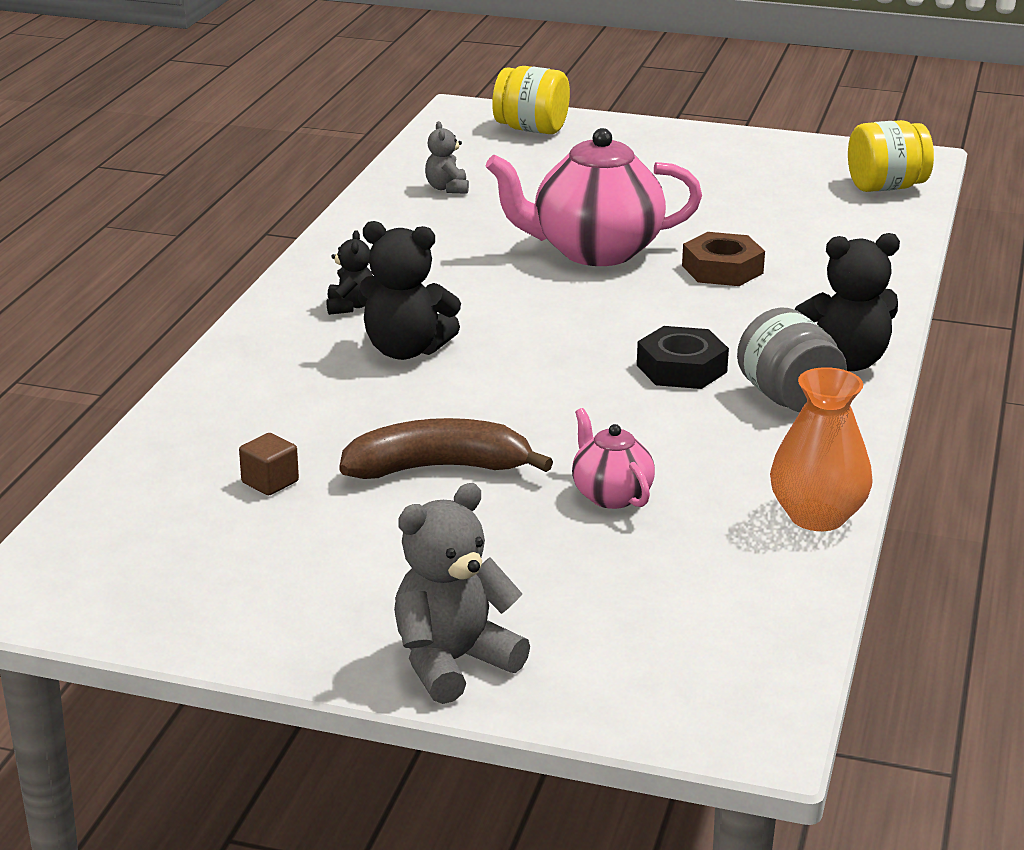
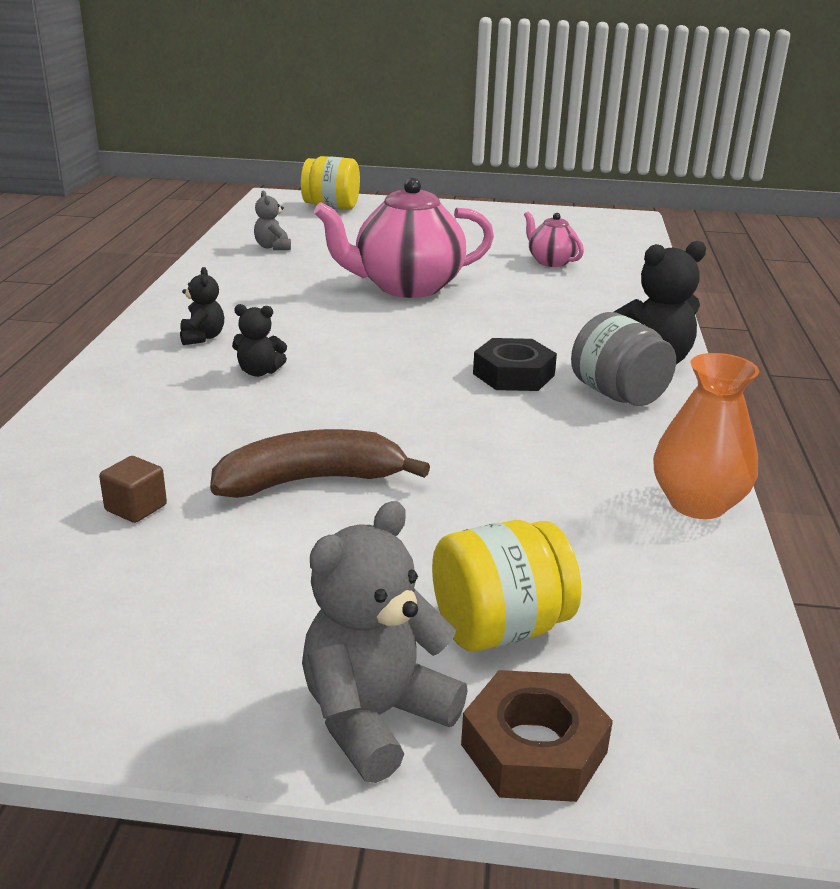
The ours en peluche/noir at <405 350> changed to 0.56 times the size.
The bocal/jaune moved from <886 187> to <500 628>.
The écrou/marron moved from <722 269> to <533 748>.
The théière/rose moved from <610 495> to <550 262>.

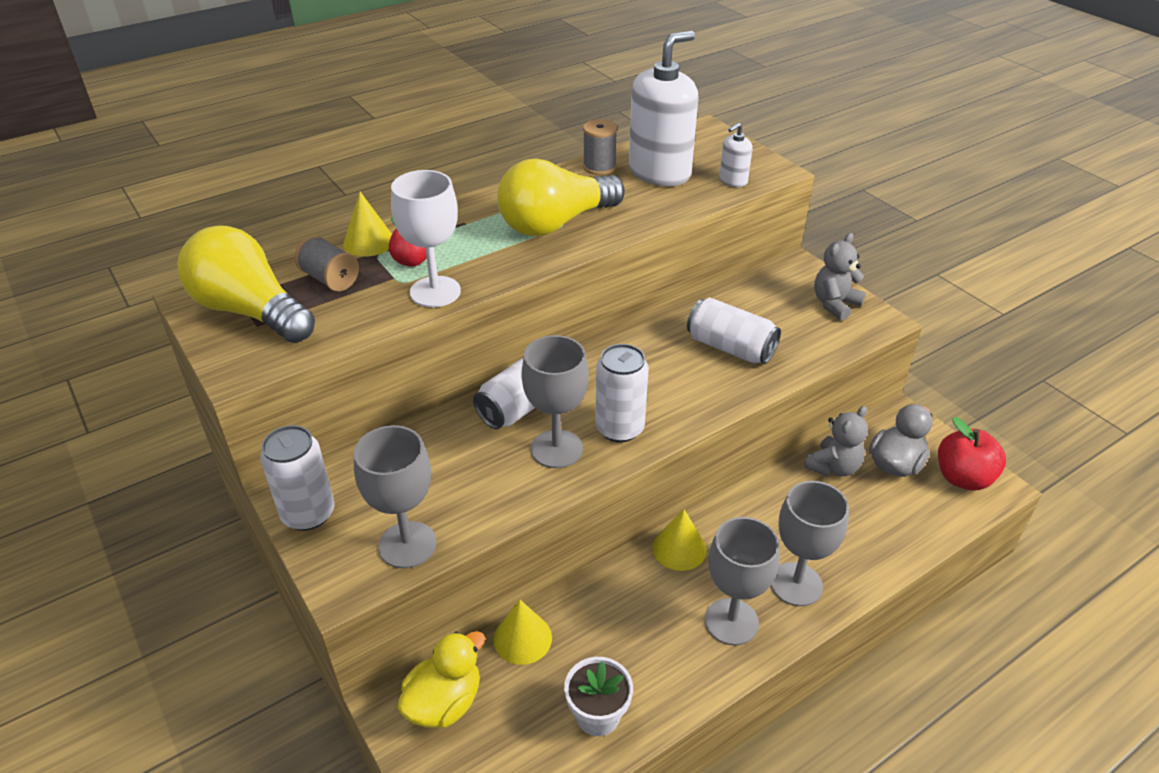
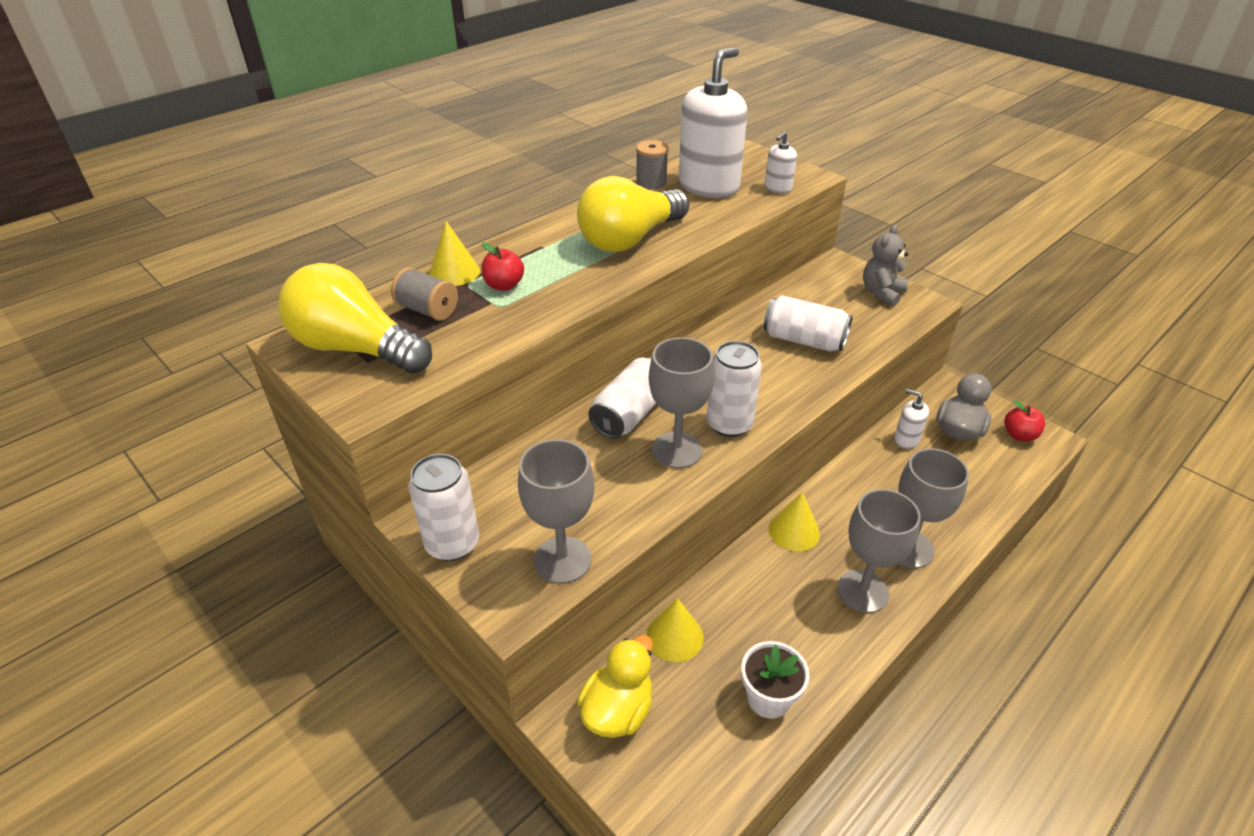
The ours en peluche/gris at <833 467> was replaced by the distributeur de savon/blanc at <906 440>.
The pomme/rouge at <963 478> changed to 0.65 times the size.
The verre à pied/blanc at <435 292> disappeared.

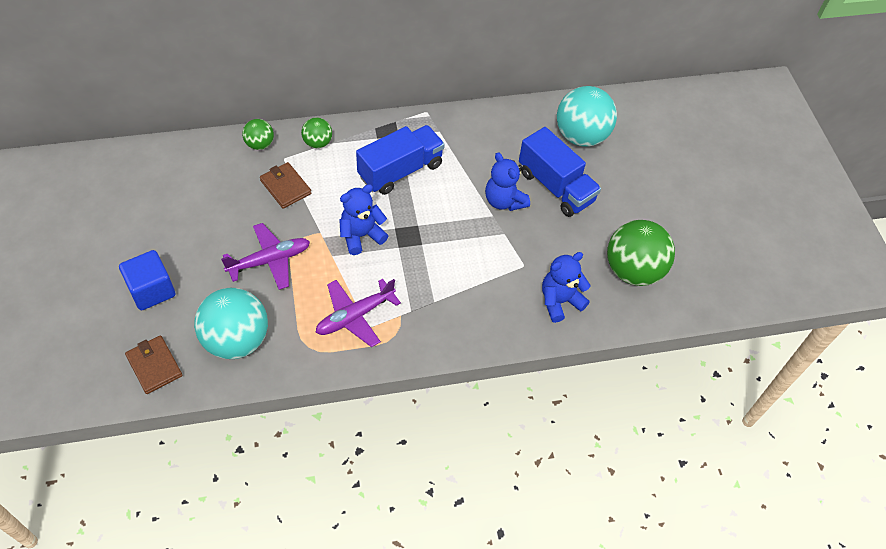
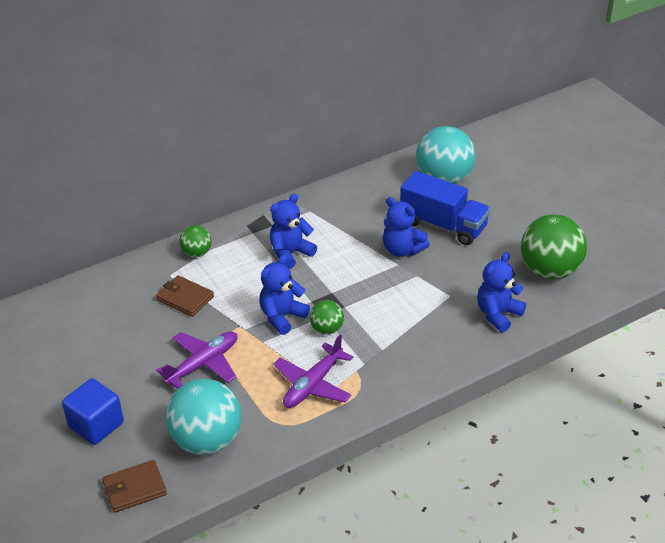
The portefeuille/marron at <154 366> turned 60 degrees counterclockwise.
The camion/bleu at <400 171> was replaced by the ours en peluche/bleu at <290 253>.
The balle/vert moved from <260 144> to <327 329>.

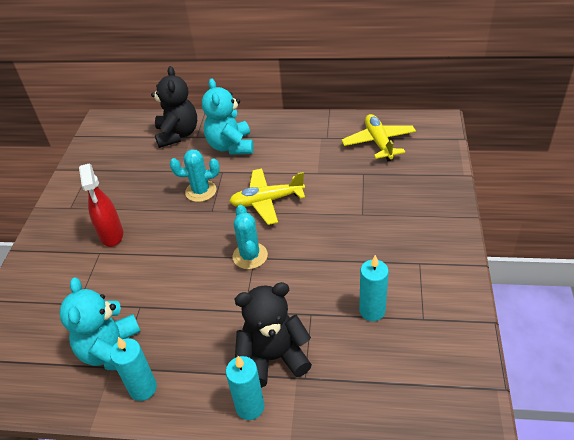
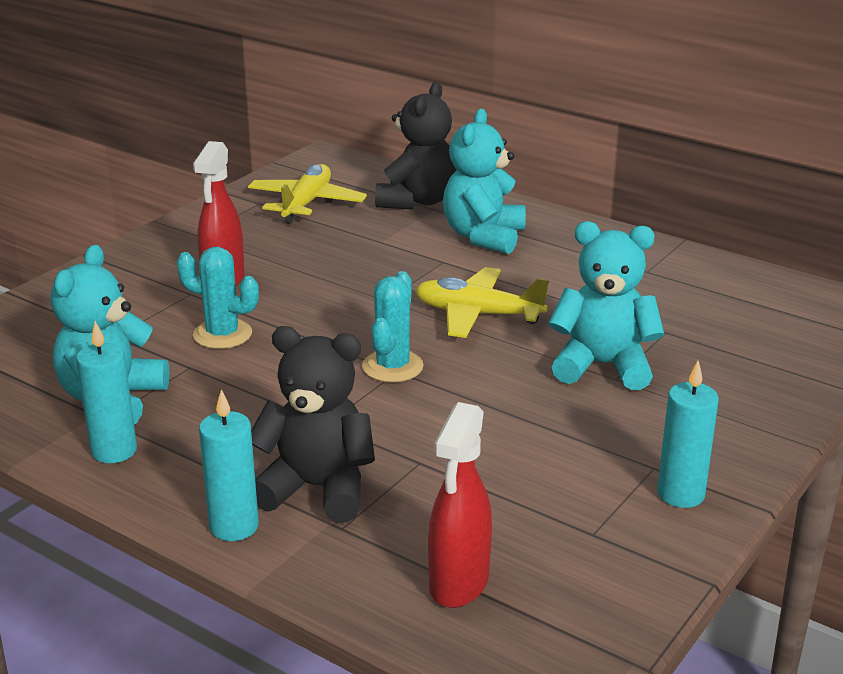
The cactus/turquoise moved from <201 191> to <222 334>.
The avion/jaune moved from <378 142> to <306 204>.
The vaporisateur/rouge at <458 583> appeared.
The ours en peluche/turquoise at <603 366> appeared.
The bougie/turquoise moved from <372 311> to <680 494>.

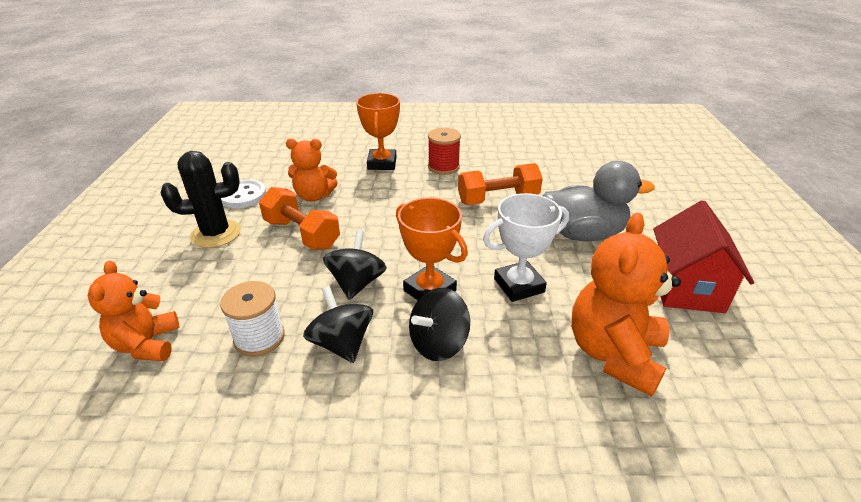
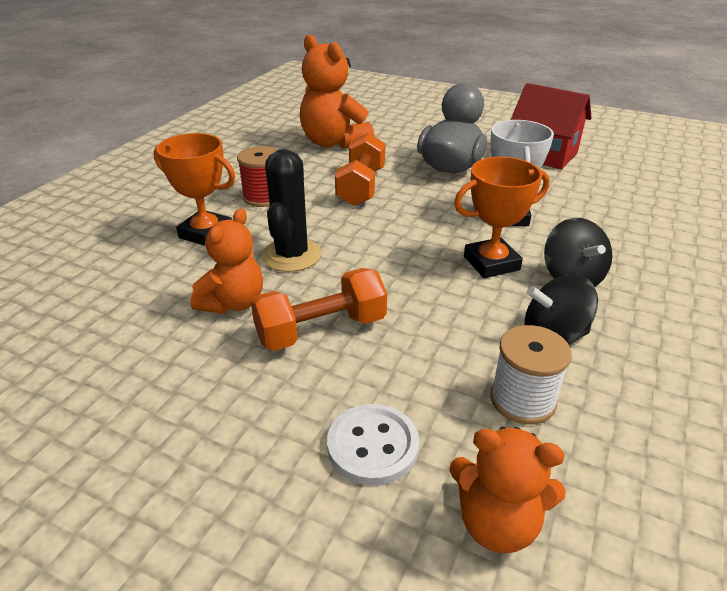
The cactus/noir moved from <216 234> to <291 255>.
The ours en peluche/orange moved from <614 353> to <333 143>.
The bouton/blanc moved from <243 195> to <372 446>.
The toupie/noir at <357 283> disappeared.

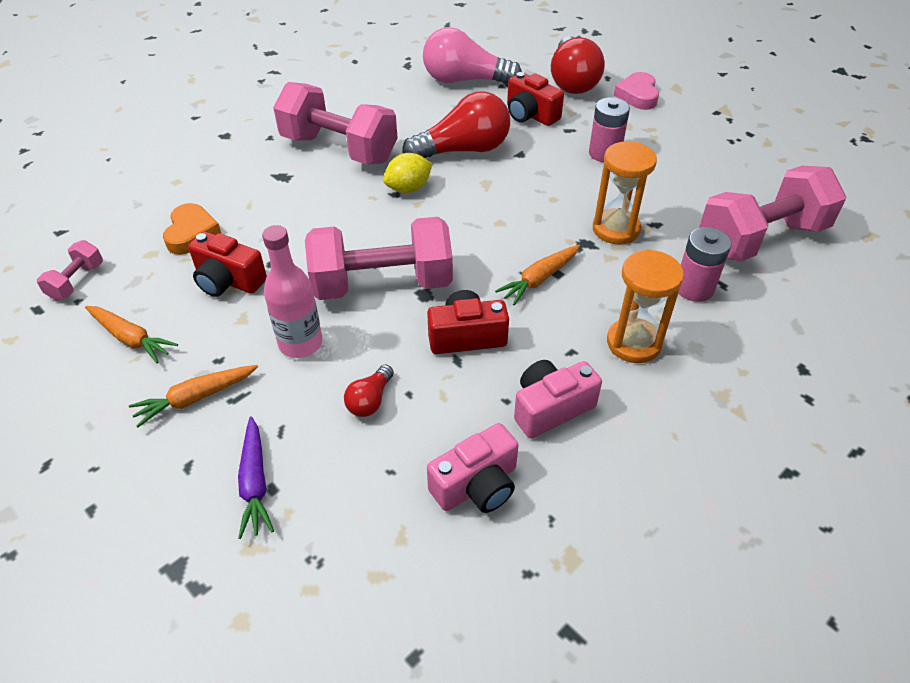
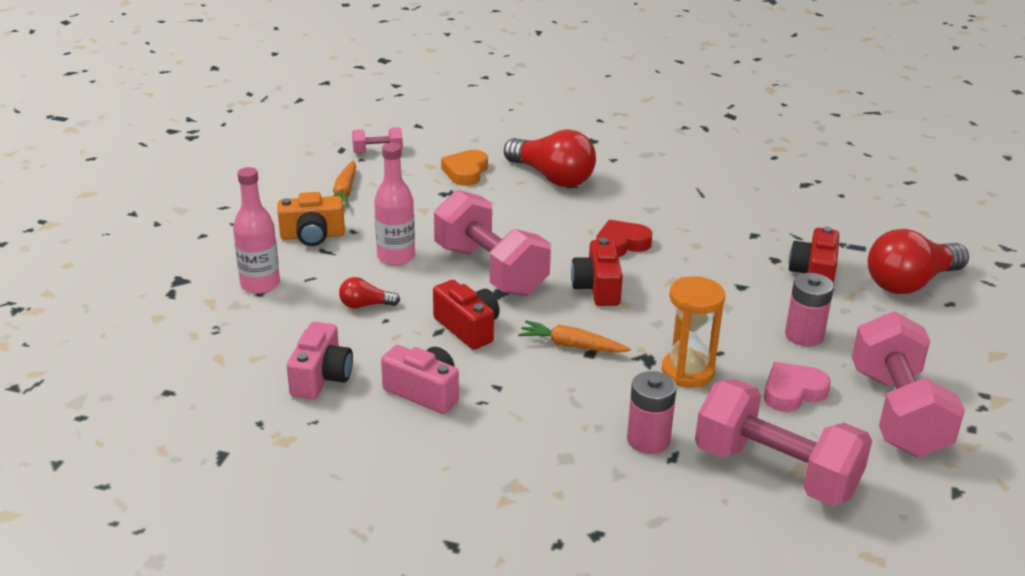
The carotte/violet at <255 483> was replaced by the bouteille/rose at <260 284>.
The carotte/orange at <195 398> was replaced by the appareil photo/orange at <312 236>.
The appareil photo/rose at <477 485> turned 105 degrees counterclockwise.
The cœur/orange at <191 233> turned 135 degrees clockwise.
The ampoule/rouge moved from <463 150> to <552 177>.
The appareil photo/rouge moved from <228 280> to <597 288>.
The citron/jaune at <408 188> was replaced by the cœur/rouge at <621 244>.
The cœur/rose moved from <637 95> to <792 392>.
The haltère/rose moved from <339 149> to <897 412>.
The ampoule/rose at <465 80> disappeared.
The sablier/orange at <633 343> disappeared.

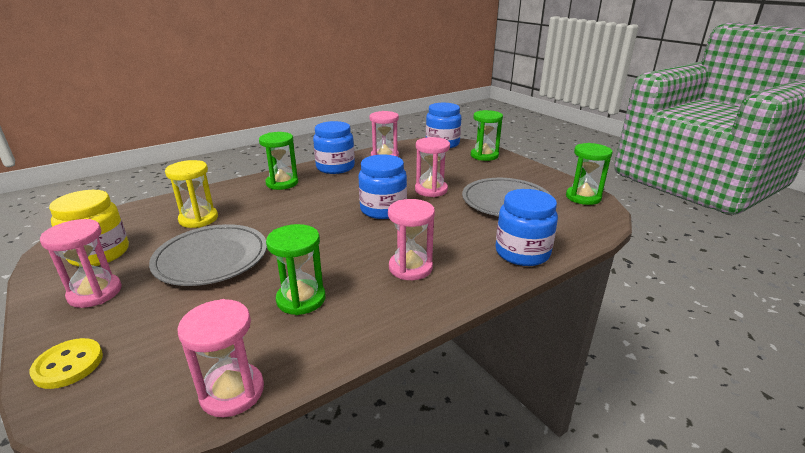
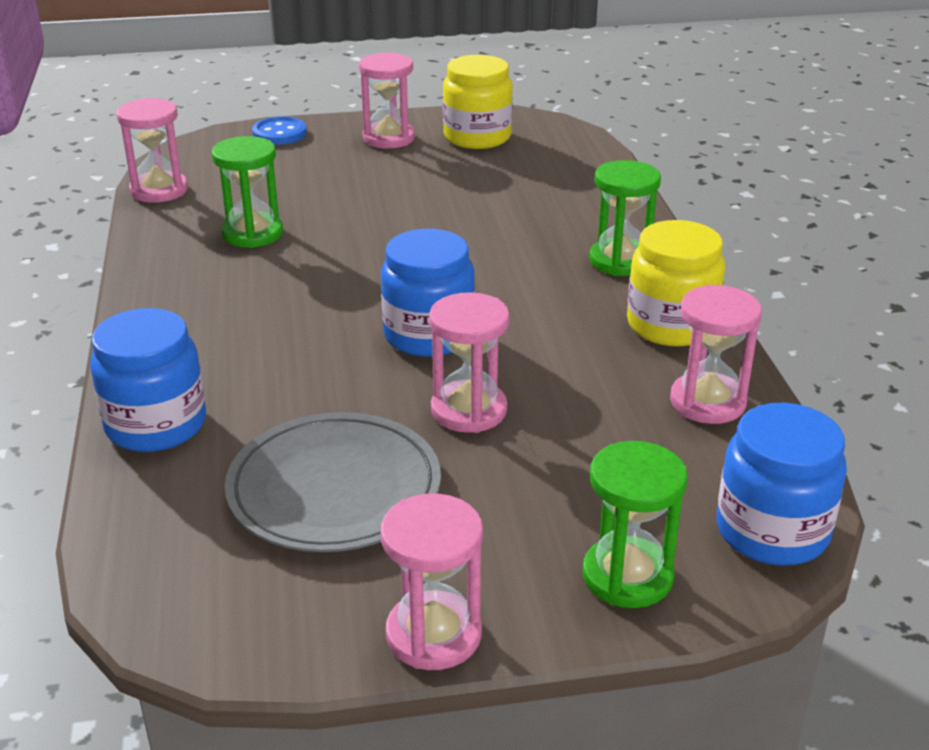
The bouton/jaune at <68 365> became the bouton/bleu at <279 133>.
The sablier/rose moved from <410 268> to <433 635>.
The bocal/bleu at <335 167> became the bocal/jaune at <671 325>.
The assiette/gris at <211 258> disappeared.
The sablier/jaune at <198 219> disappeared.
The sablier/vert at <583 197> disappeared.

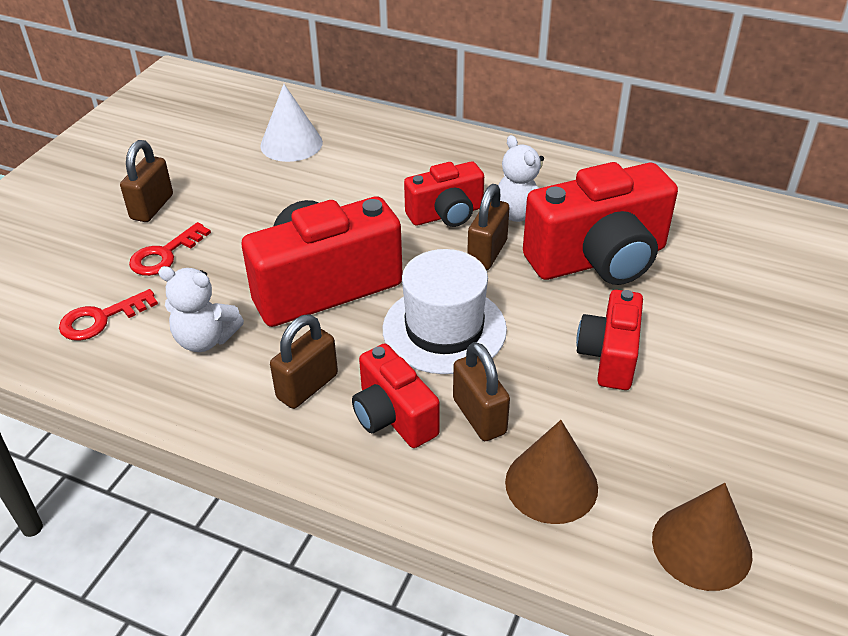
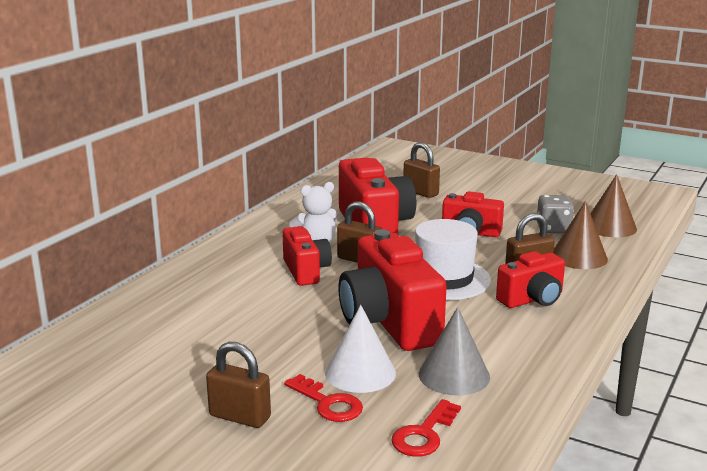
The cône/blanc moved from <291 144> to <360 372>.
The clé/rouge at <101 319> turned 60 degrees clockwise.
The cadenas/marron moved from <307 386> to <420 192>.
The ours en peluche/blanc at <205 339> was replaced by the cône/gris at <454 375>.
The dé/gris at <553 229> appeared.

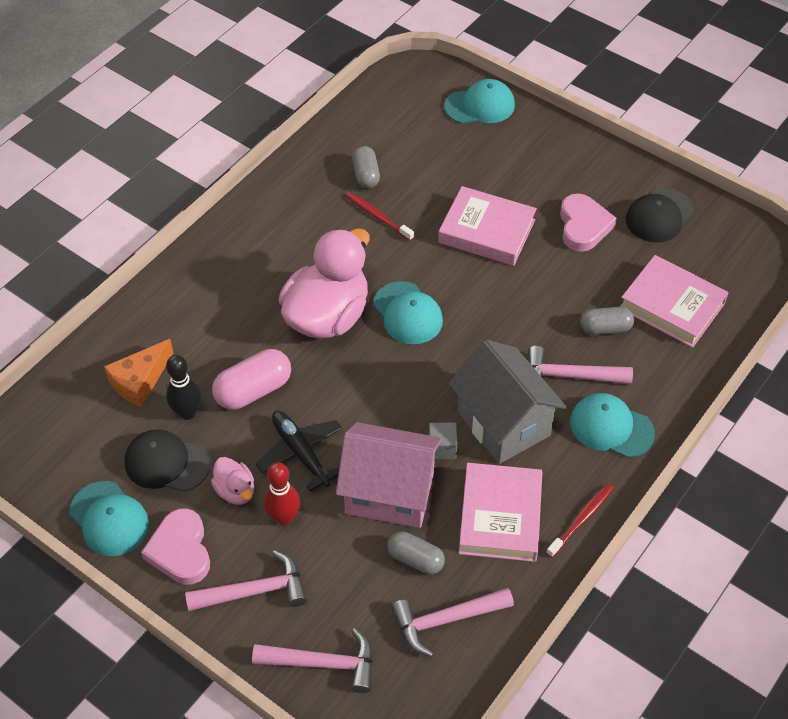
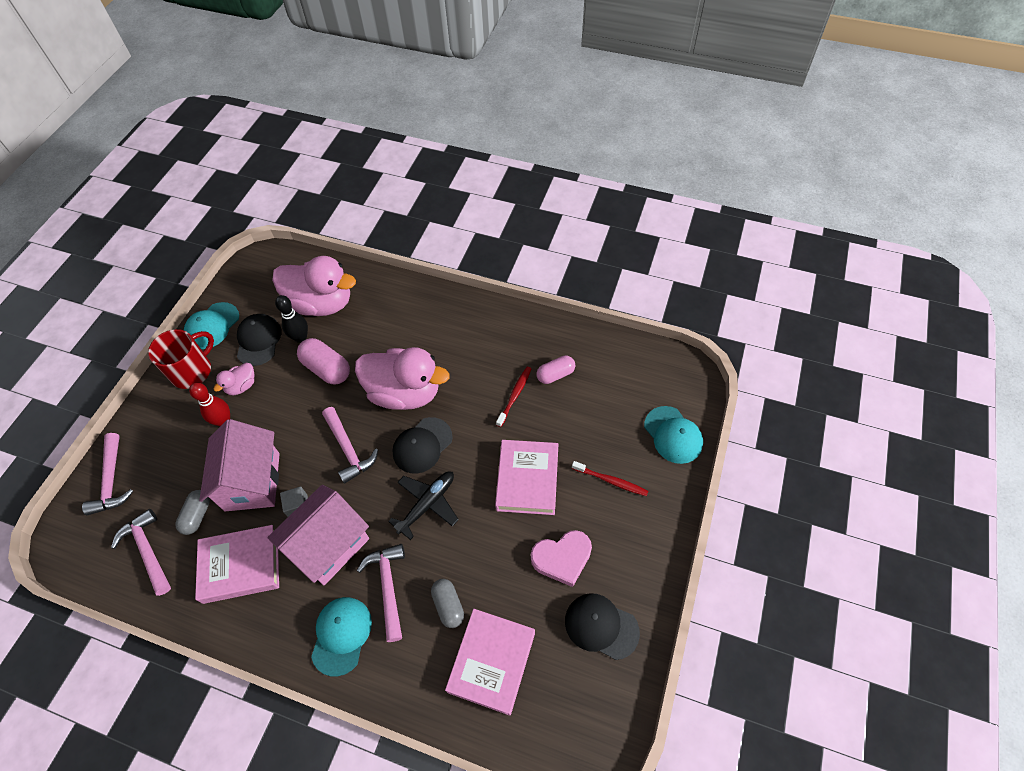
The cœur/rose at <180 550> was replaced by the tasse/rouge at <192 371>.
The maison/gris at <503 423> became the maison/rose at <329 545>.
The fromage/orange at <140 381> was replaced by the canard/rose at <321 303>.
The marteau/rose moved from <255 591> to <348 449>.
The avion/noir moved from <300 452> to <427 504>.
The casquette/turquoise at <408 313> became the casquette/noir at <422 445>.
The gélule/gris at <366 175> became the gélule/rose at <555 374>.
The brosse à dents/rouge moved from <581 519> to <611 481>.

